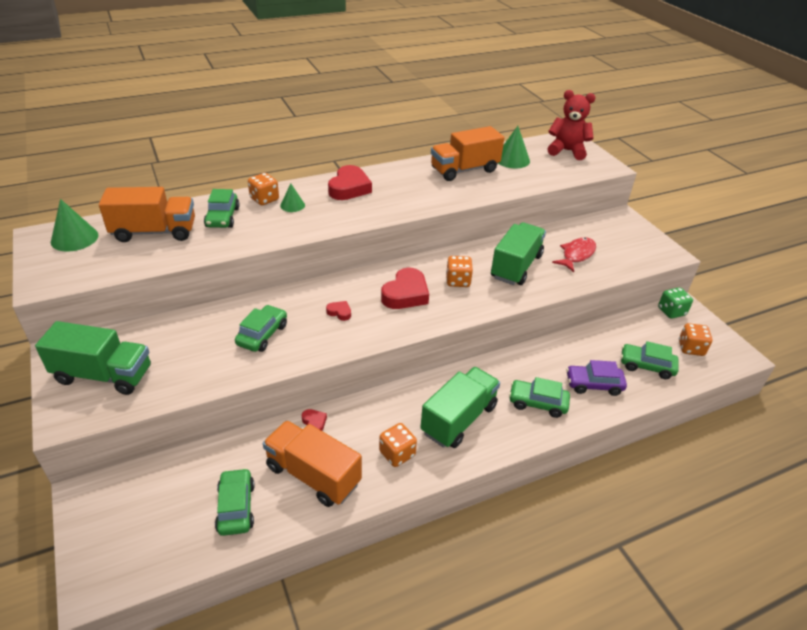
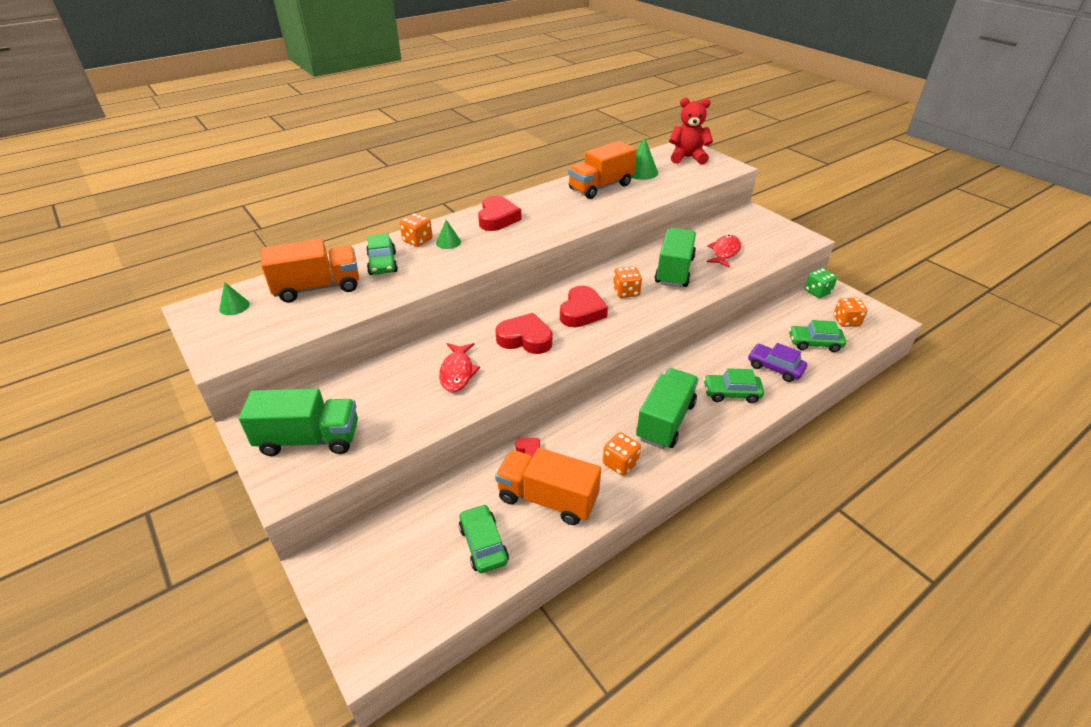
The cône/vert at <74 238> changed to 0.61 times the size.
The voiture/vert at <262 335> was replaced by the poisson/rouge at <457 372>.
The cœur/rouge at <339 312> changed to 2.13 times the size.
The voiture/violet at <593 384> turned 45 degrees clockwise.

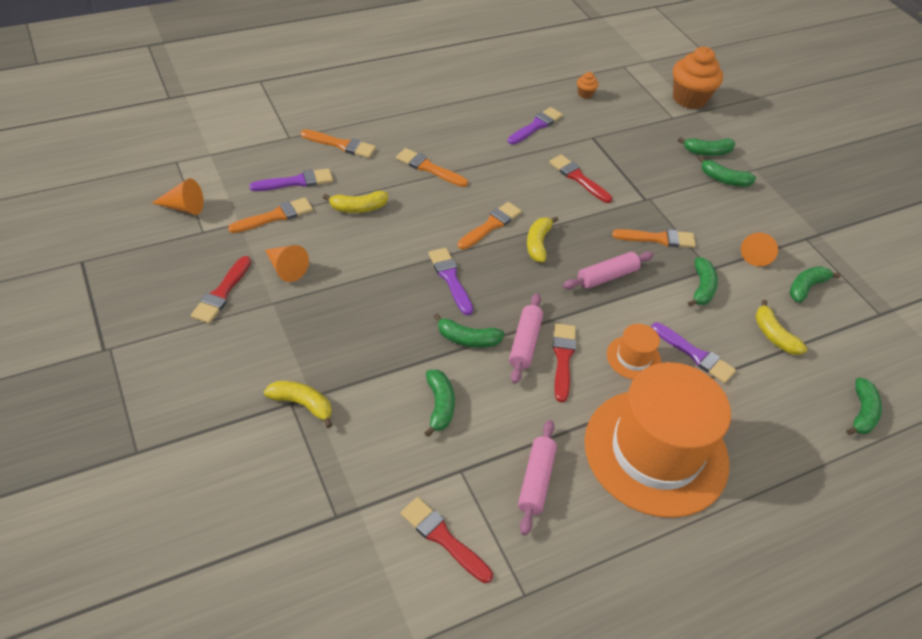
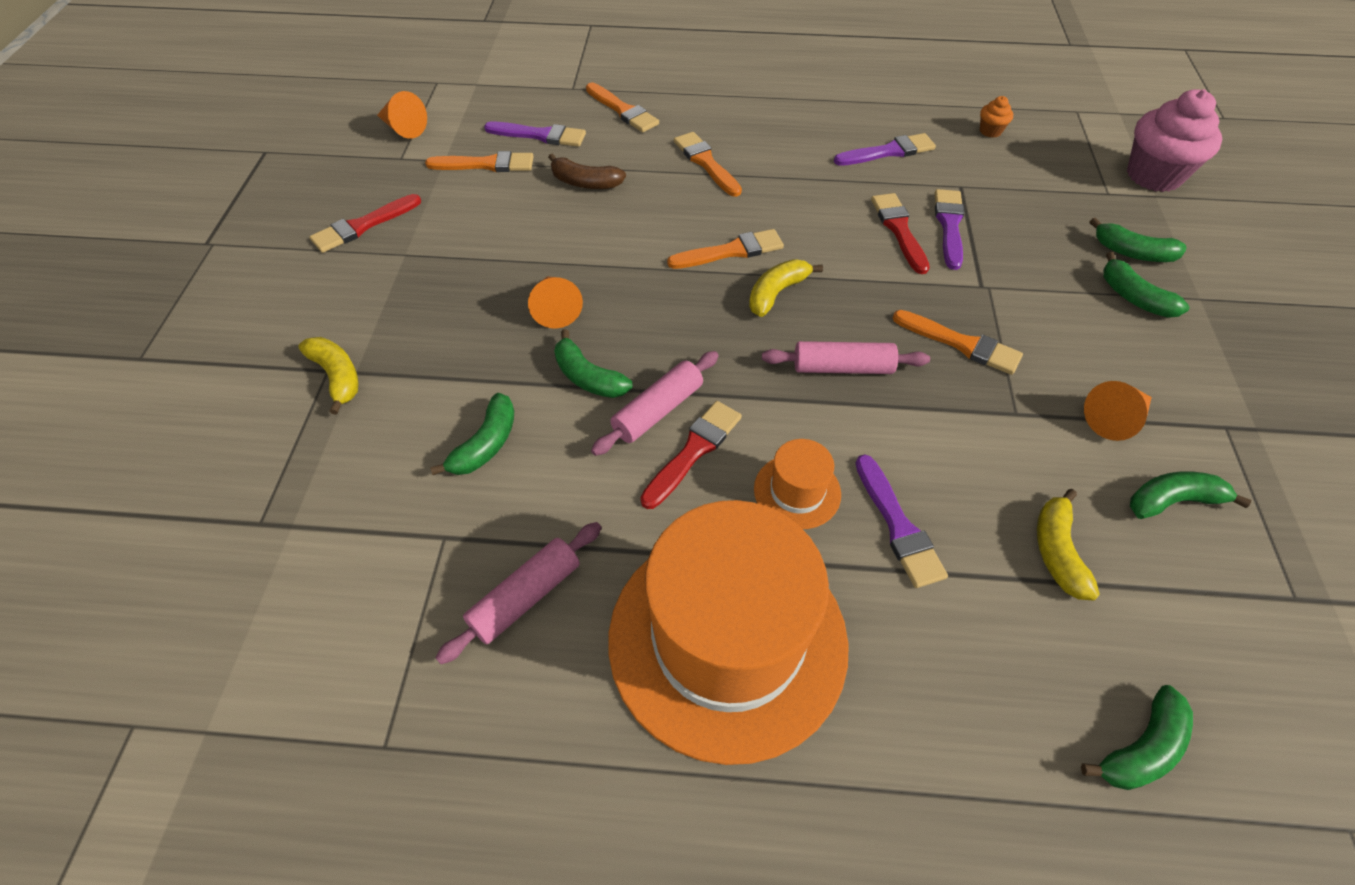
The cône/orange moved from <286 268> to <555 308>.
The banane/jaune at <358 208> became the banane/marron at <585 182>.
The pinceau/violet moved from <450 278> to <949 225>.
The muffin/orange at <689 99> became the muffin/rose at <1153 175>.
The pinceau/rouge at <443 538> disappeared.
The banane/vert at <701 288> disappeared.

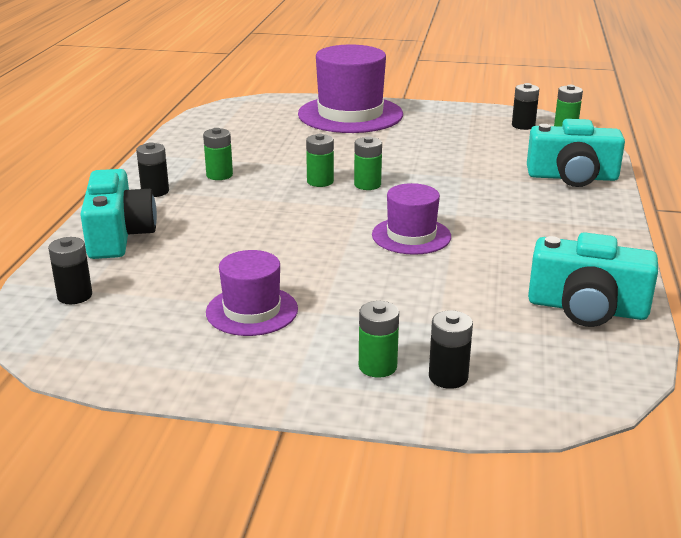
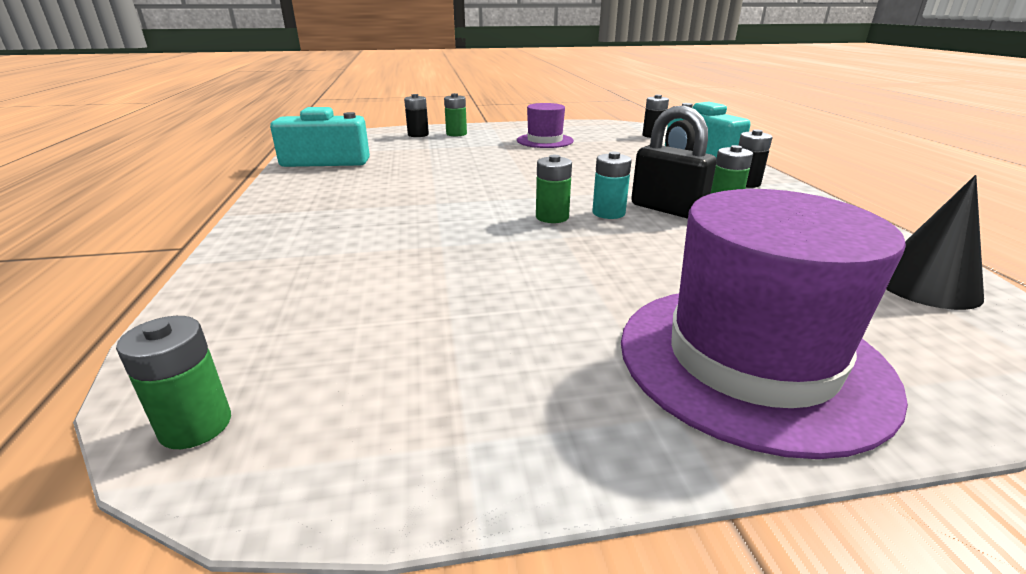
The pile/vert at <320 181> became the pile/turquoise at <608 213>.
The cadenas/noir at <667 209> appeared.
The cône/noir at <926 285> appeared.
The chapeau/violet at <411 236> disappeared.
The pile/noir at <523 125> disappeared.
The appareil photo/turquoise at <572 177> disappeared.

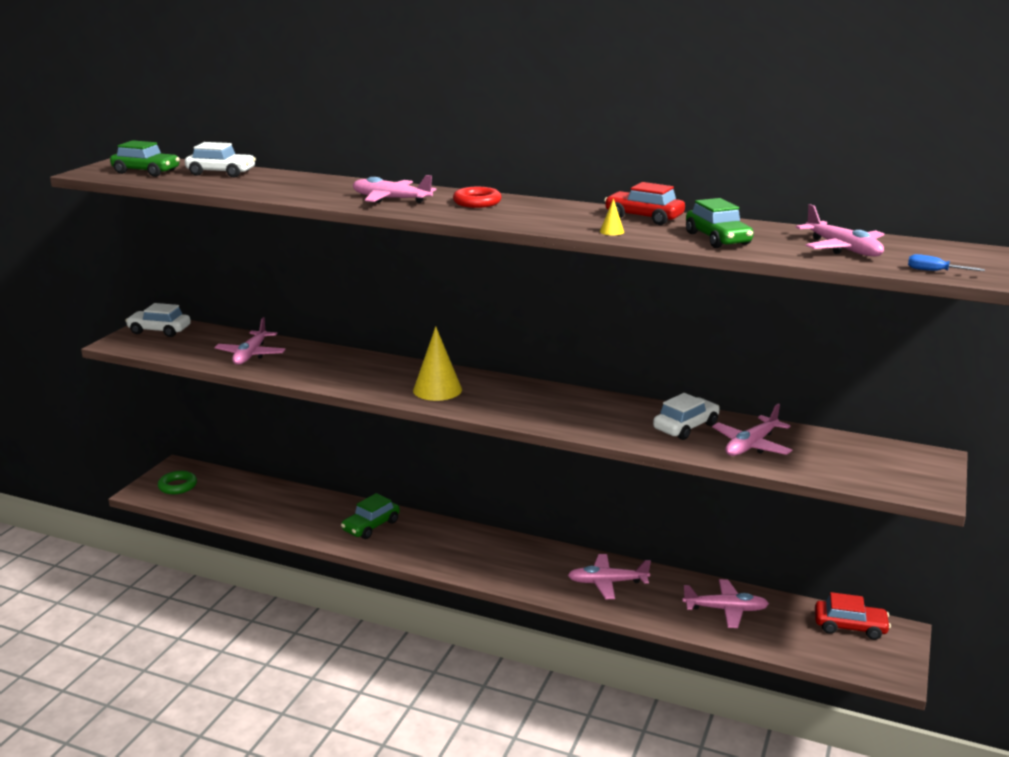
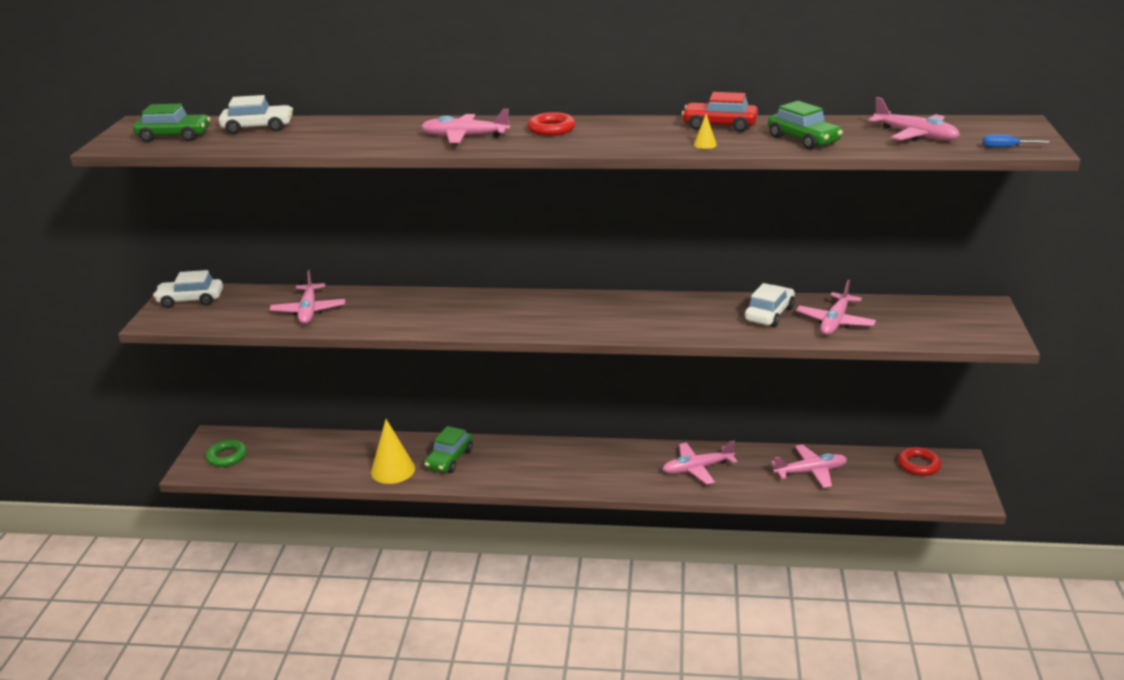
The cône/jaune moved from <437 390> to <393 470>.
The voiture/rouge at <850 626> was replaced by the anneau/rouge at <918 465>.

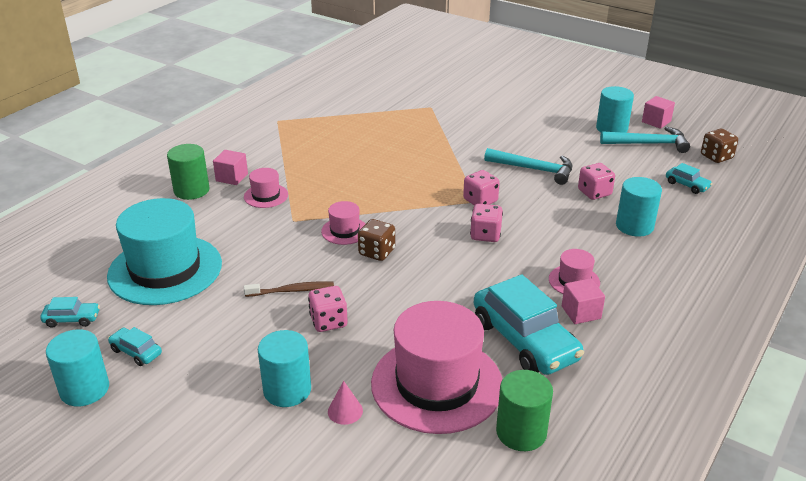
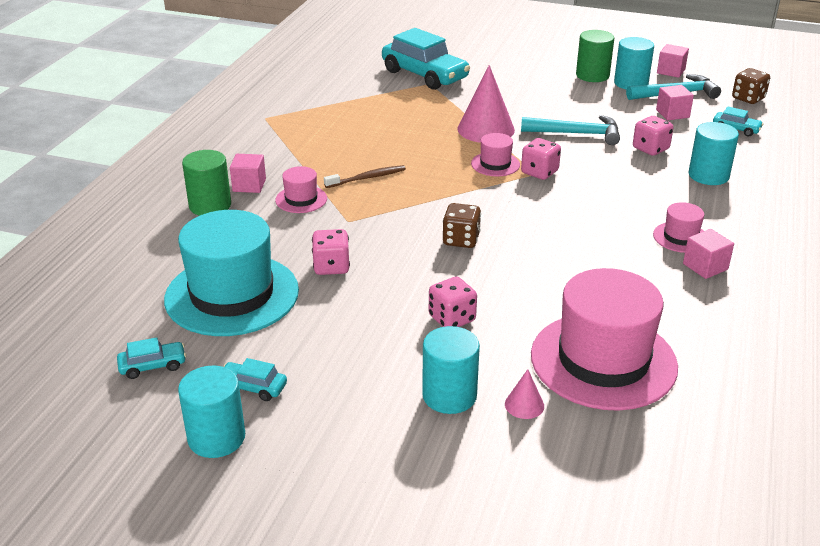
The dé/rose moved from <485 235> to <331 267>.
The brosse à dents/marron moved from <292 290> to <367 178>.
The voiture/turquoise moved from <525 340> to <425 75>.
The cône/rose at <486 129> appeared.
The chapeau/rose moved from <344 231> to <495 164>.
The cylindre/vert moved from <521 432> to <592 75>.
The cube/rose at <672 114> appeared.

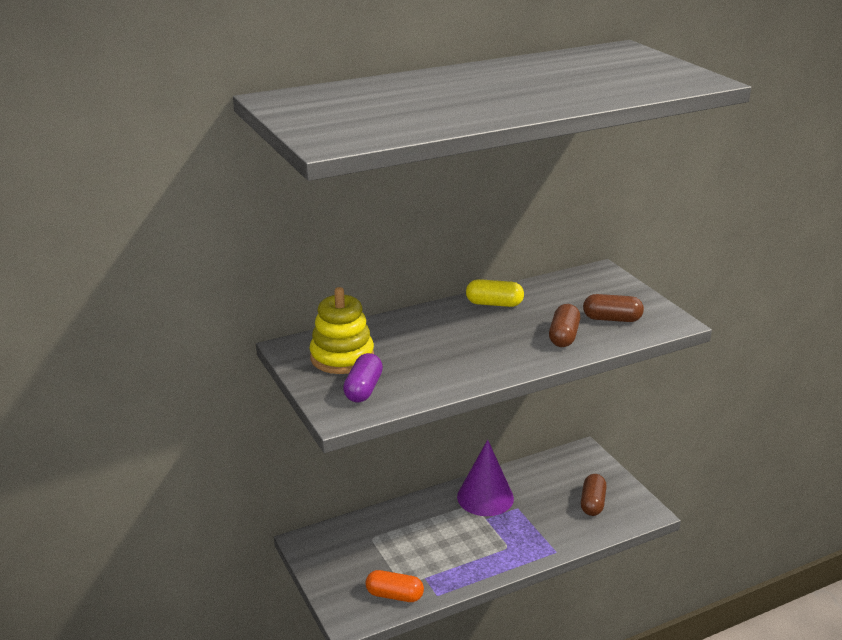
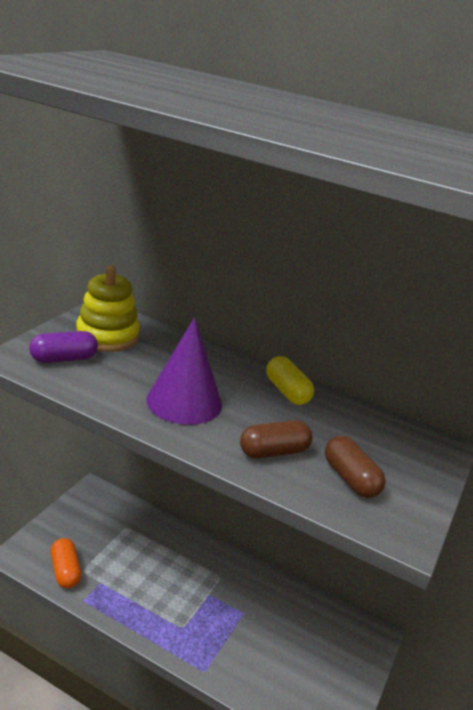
The cône/violet moved from <485 497> to <184 402>.
The gélule/marron at <592 503> disappeared.

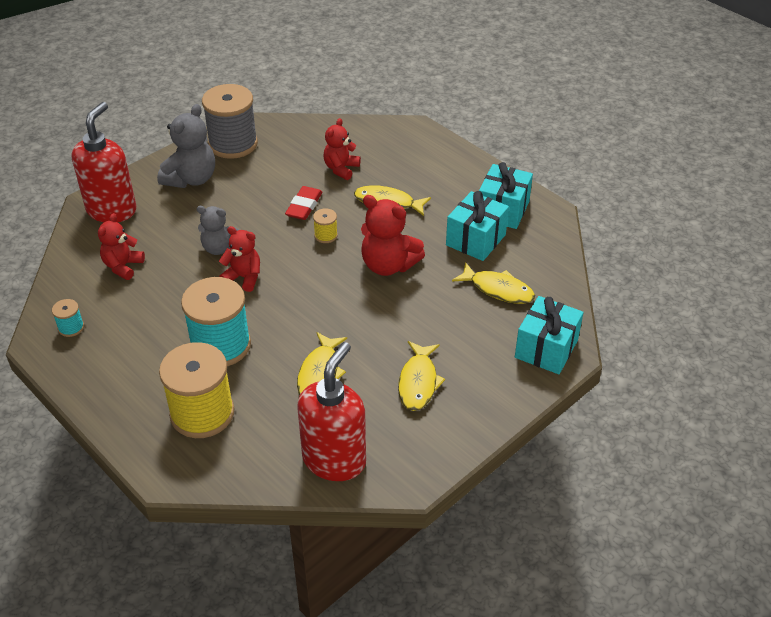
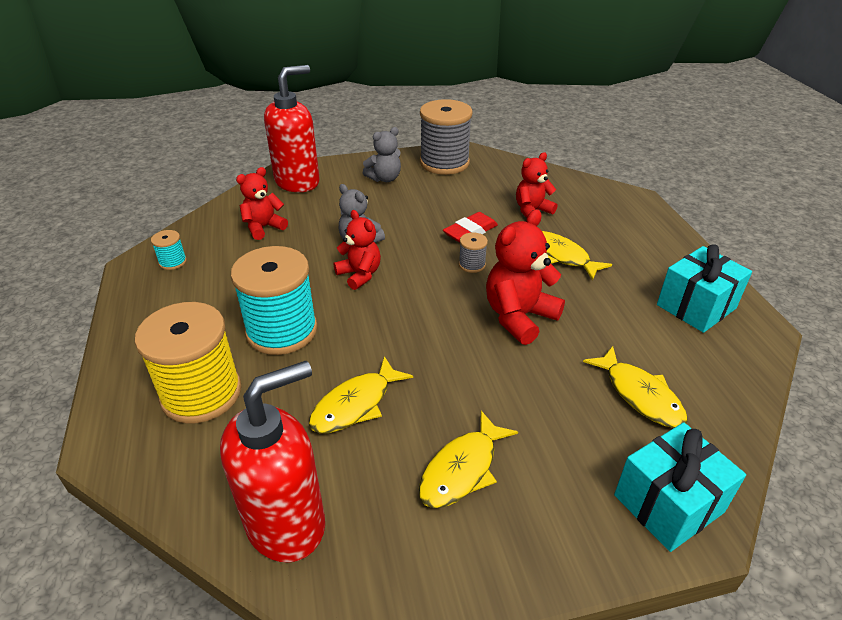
The ours en peluche/gris at <191 179> changed to 0.65 times the size.
The bobine/jaune at <326 235> became the bobine/gris at <472 265>.
The ours en peluche/rouge at <388 265> turned 75 degrees clockwise.
The cadeau/turquoise at <476 240> disappeared.

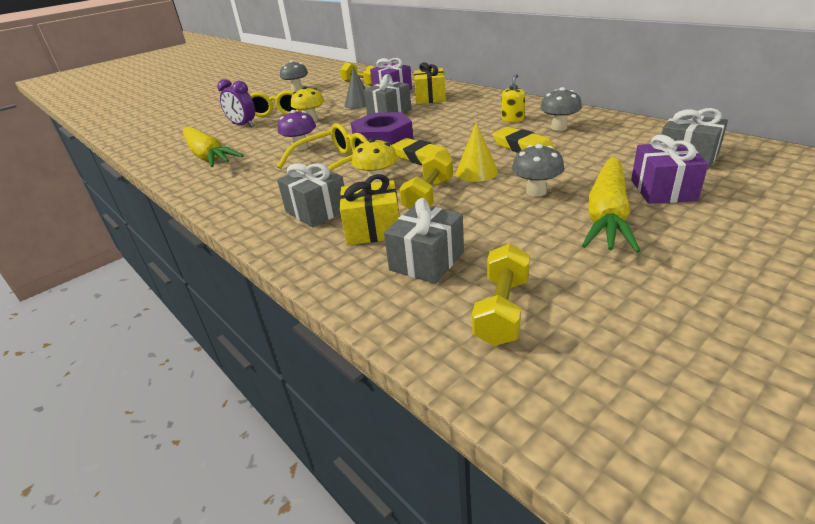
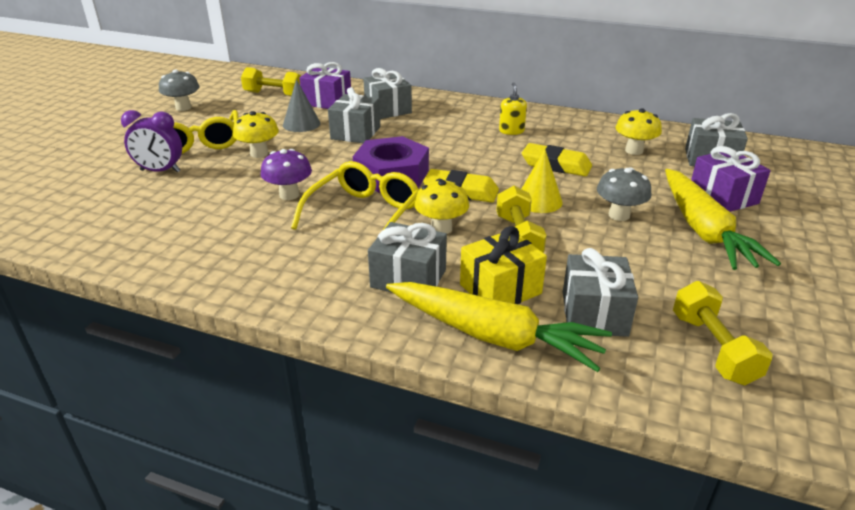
The cadeau/jaune at <430 98> became the cadeau/gris at <388 109>.
The carotte/jaune moved from <208 156> to <494 336>.
The champignon/jaune at <634 151> appeared.
The champignon/gris at <559 127> disappeared.

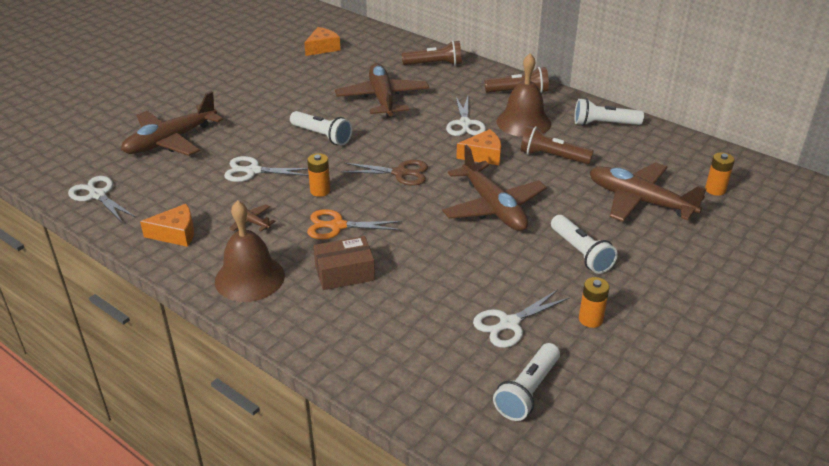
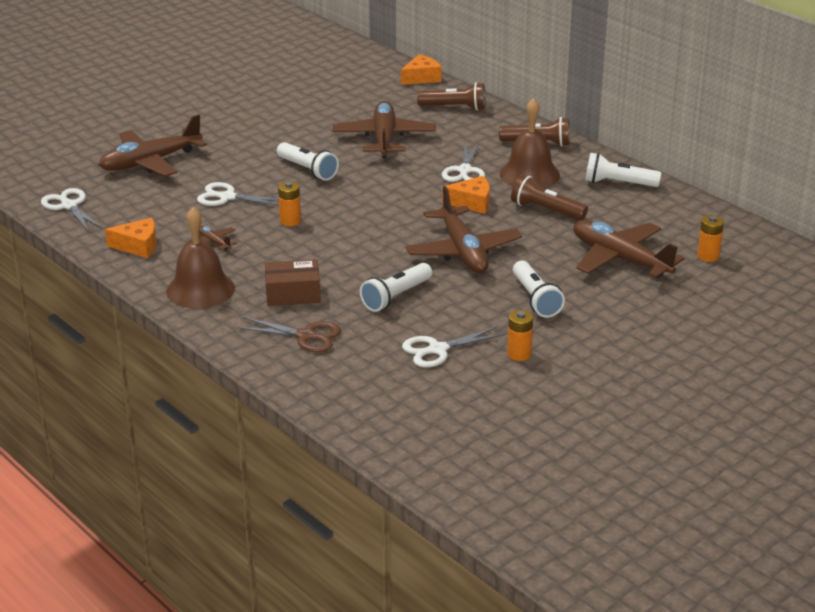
The ciseaux/marron moved from <400 173> to <306 336>.
The lampe de poche/blanc moved from <527 391> to <396 297>.
The fromage/orange moved from <322 48> to <421 78>.
The ciseaux/orange at <337 226> disappeared.

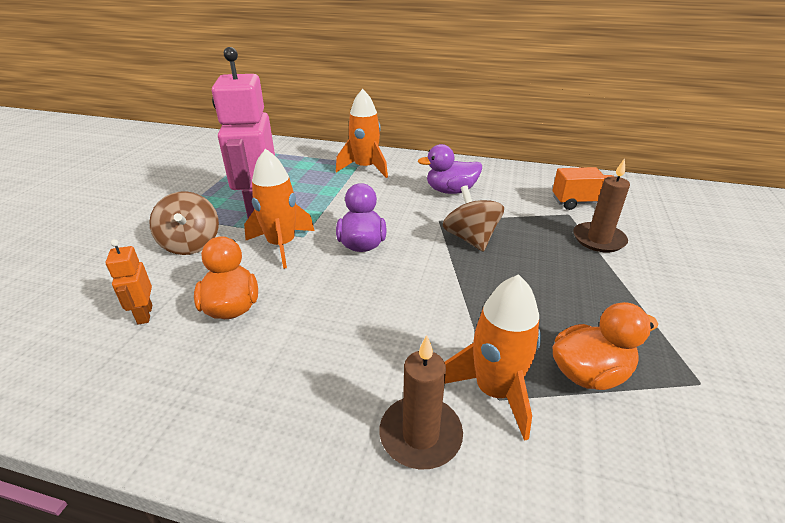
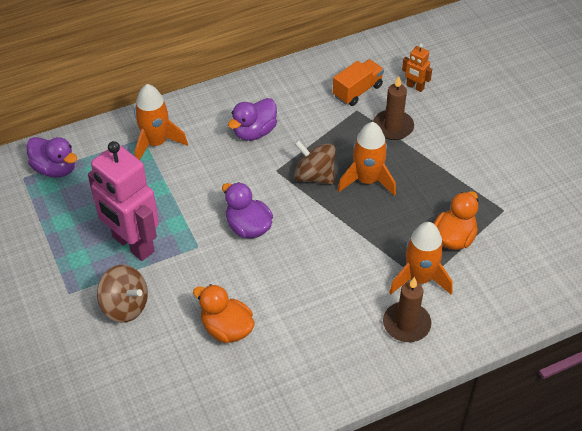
The canard/violet at <55 169> appeared.
The fusée/orange moved from <281 245> to <367 180>.
The robot/orange moved from <144 314> to <415 87>.

